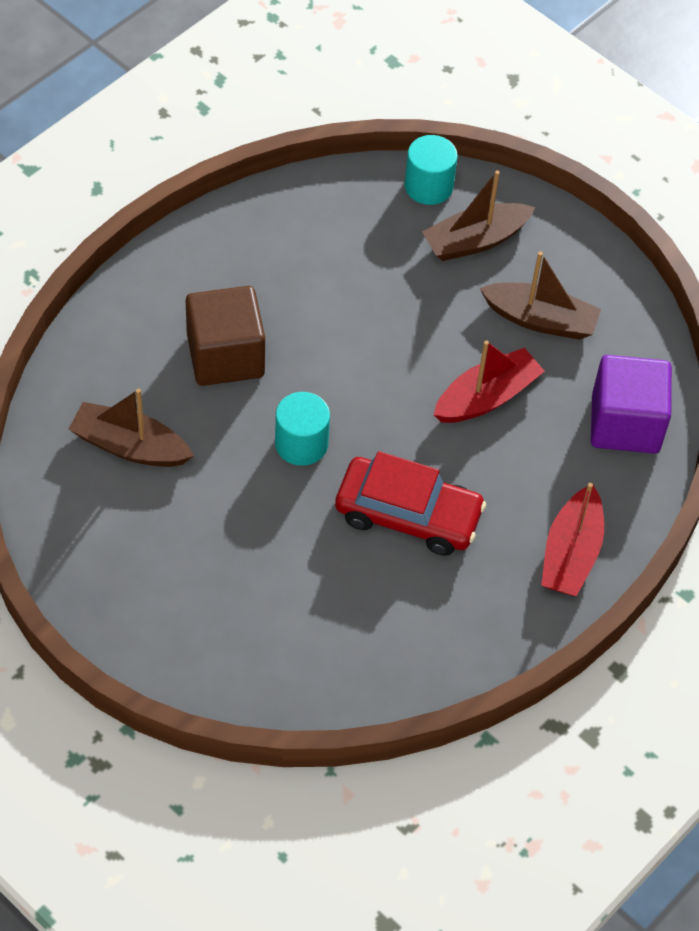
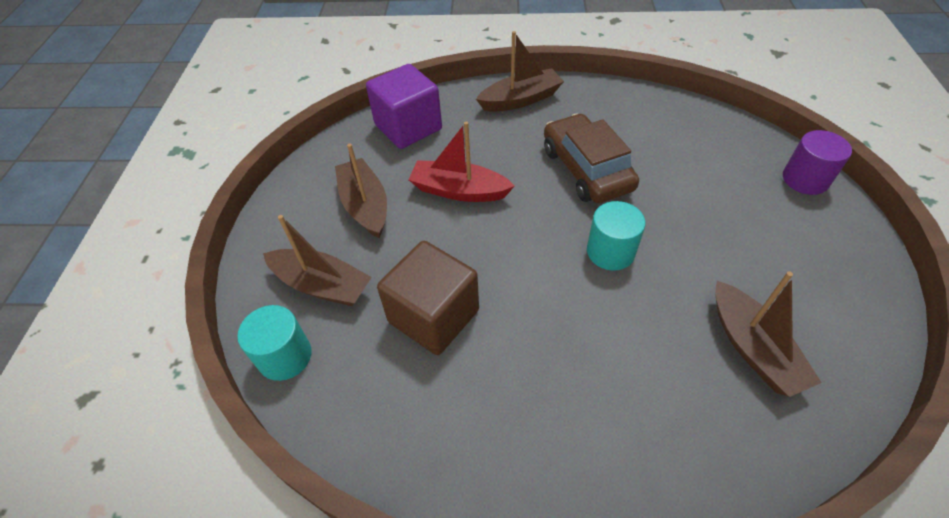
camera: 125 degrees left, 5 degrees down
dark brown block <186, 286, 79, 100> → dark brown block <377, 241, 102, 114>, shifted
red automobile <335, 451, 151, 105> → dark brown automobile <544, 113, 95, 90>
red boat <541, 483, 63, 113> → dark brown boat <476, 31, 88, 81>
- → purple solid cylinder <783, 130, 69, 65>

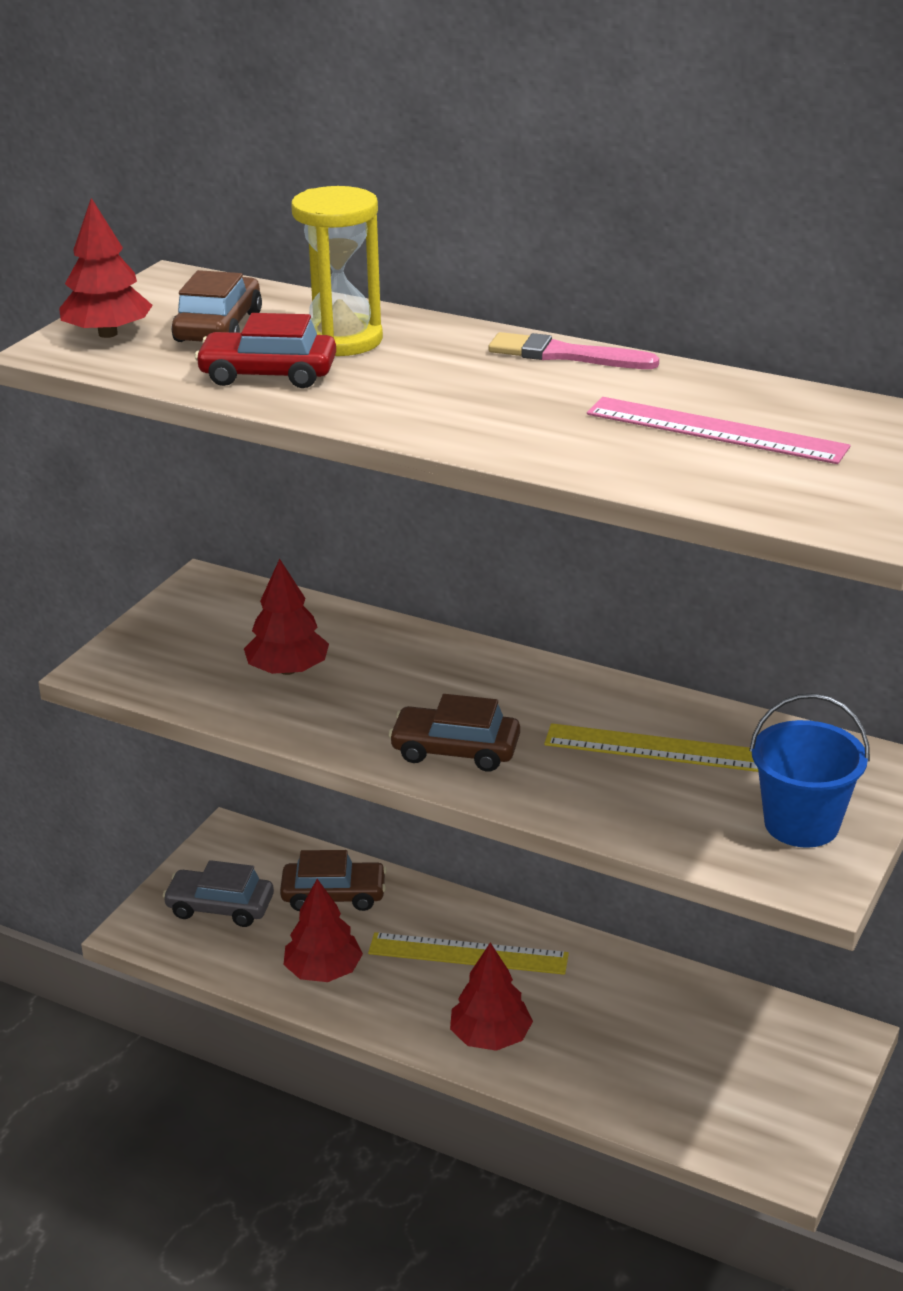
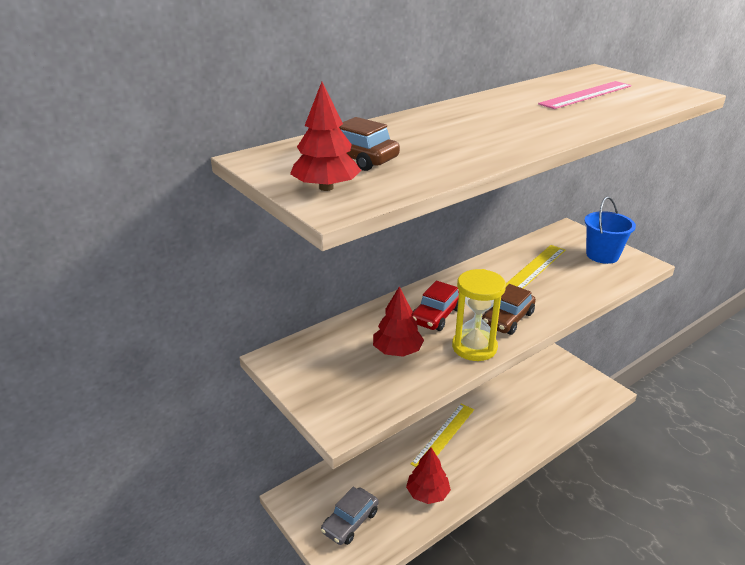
camera: 65 degrees left, 0 degrees up
red automobile <195, 313, 141, 75> → red automobile <411, 281, 48, 50>, shifted
dark brown automobile <280, 850, 107, 61> → -
golden hourglass <291, 186, 92, 170> → golden hourglass <452, 269, 54, 92>, shifted
red fir tree <450, 943, 83, 108> → -
rose-pink paintbrush <488, 332, 171, 37> → -

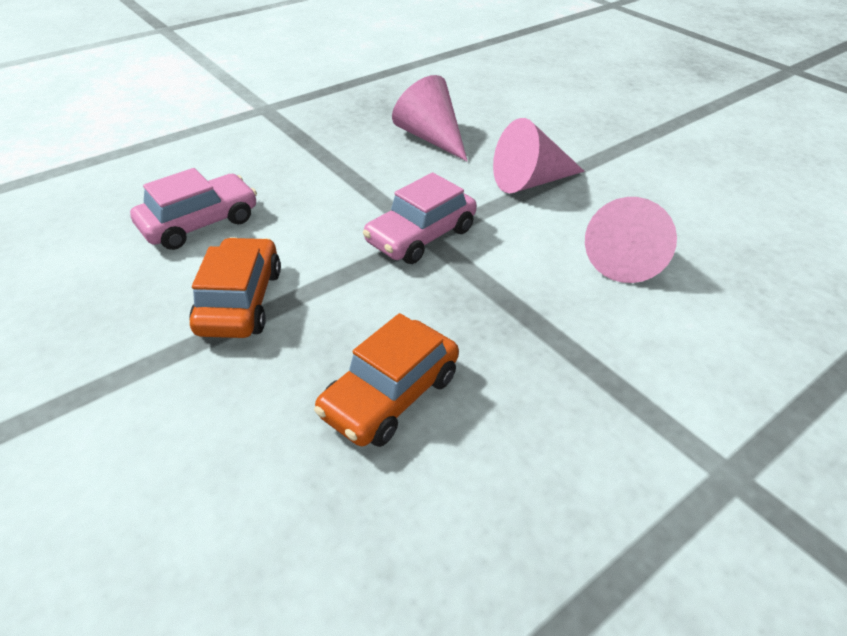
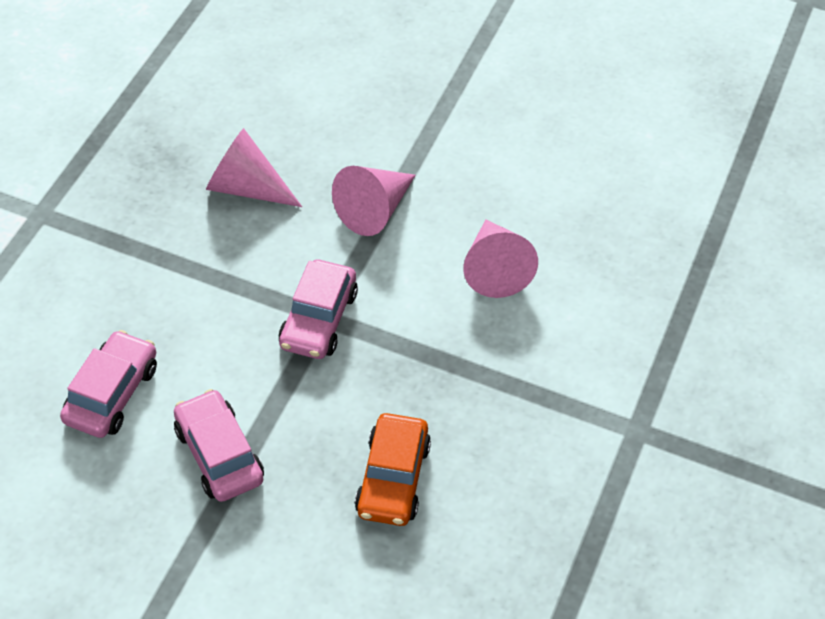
camera: 30 degrees left, 10 degrees up
orange-coloured automobile <189, 237, 92, 101> → rose-pink automobile <174, 389, 90, 113>

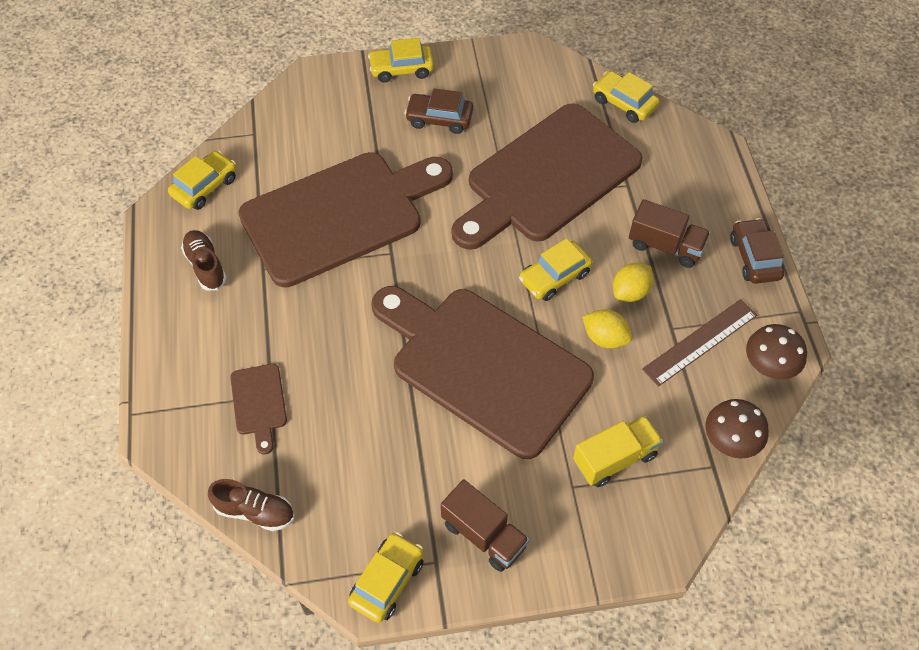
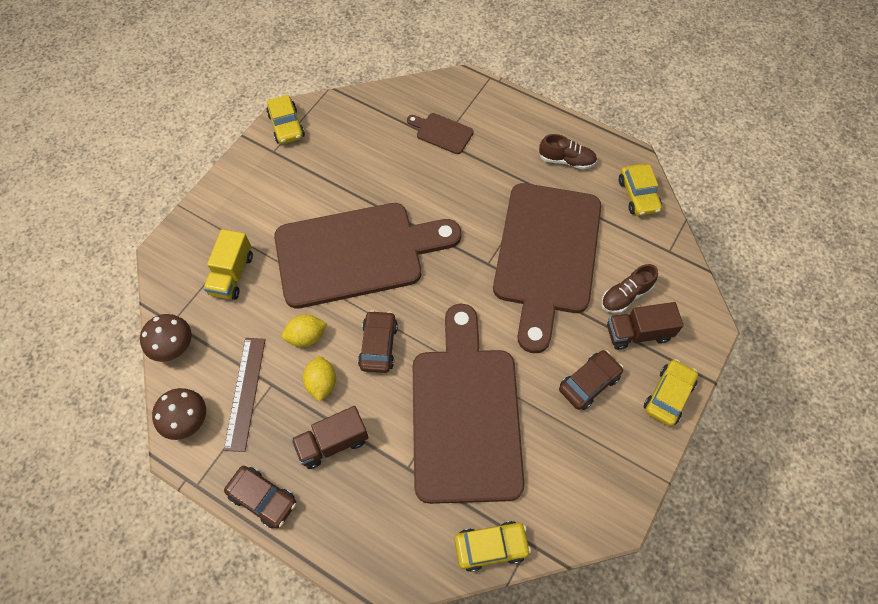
camera: 130 degrees right, 5 degrees up
dark brown sneaker <208, 479, 86, 52> → dark brown sneaker <601, 264, 57, 49>, shifted
dark brown truck <441, 479, 88, 93> → dark brown truck <607, 302, 77, 48>, shifted
golden automobile <519, 238, 74, 63> → dark brown automobile <358, 310, 40, 63>

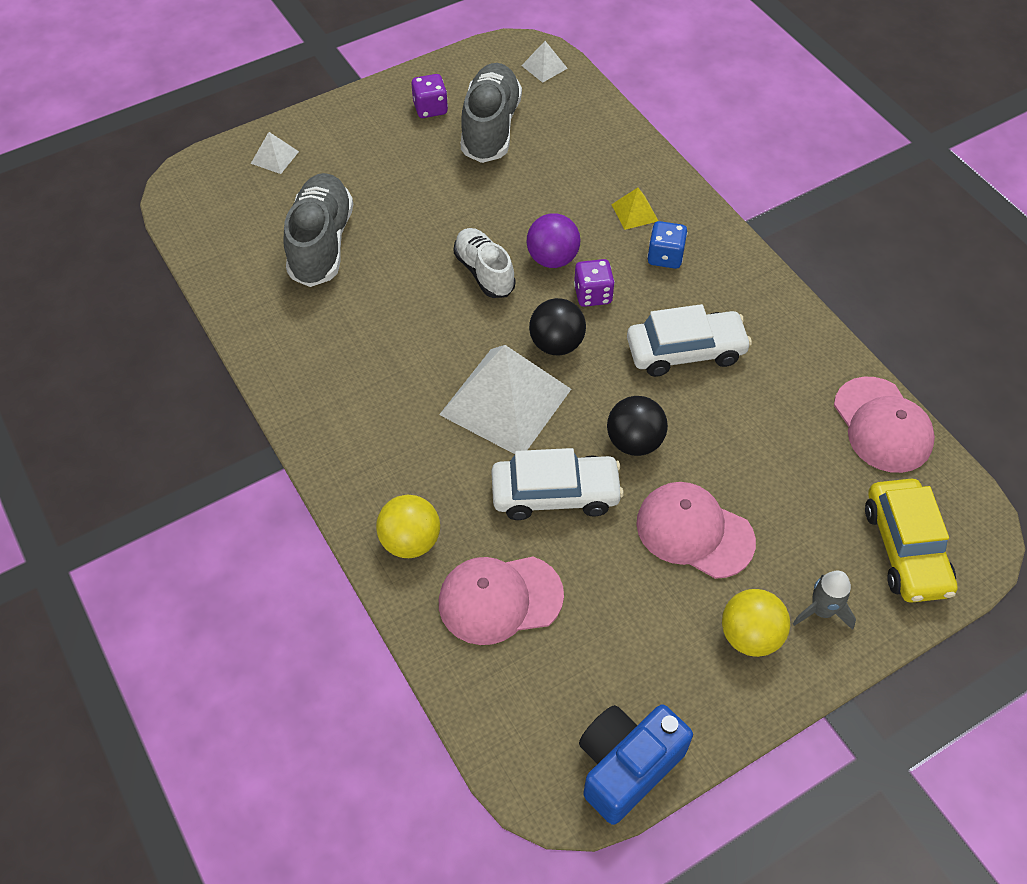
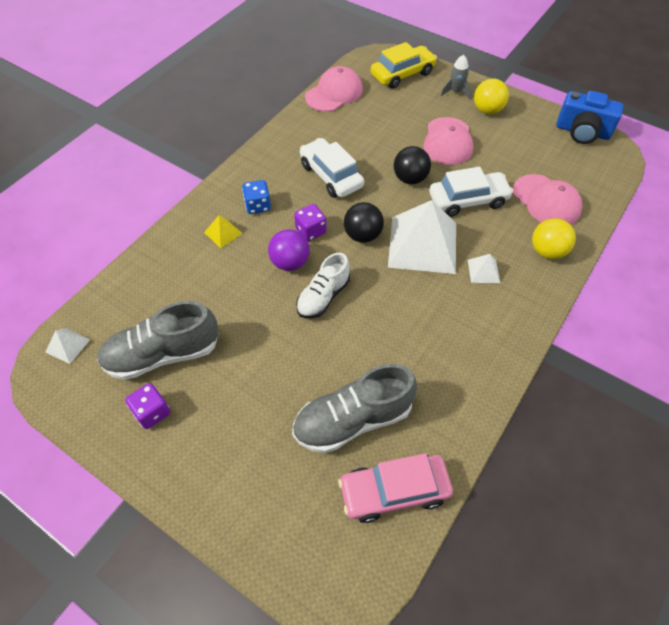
camera: 115 degrees left, 0 degrees up
white solid pyramid <251, 132, 48, 42> → white solid pyramid <468, 254, 32, 29>, shifted
white automobile <491, 448, 133, 72> → white automobile <429, 167, 84, 50>, 105 degrees clockwise
- → rose-pink automobile <338, 453, 115, 70>

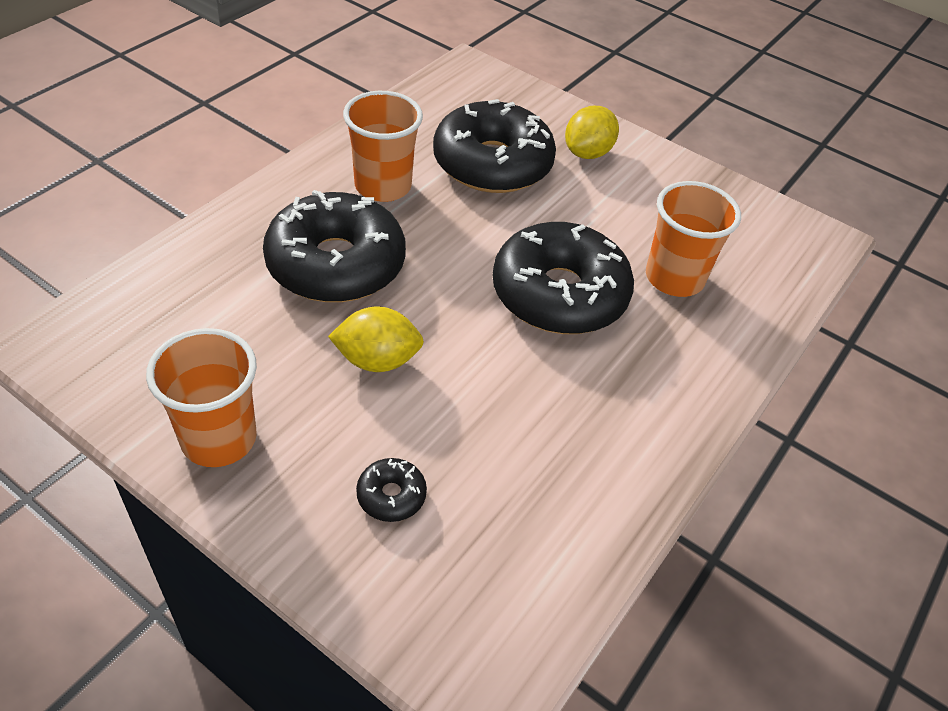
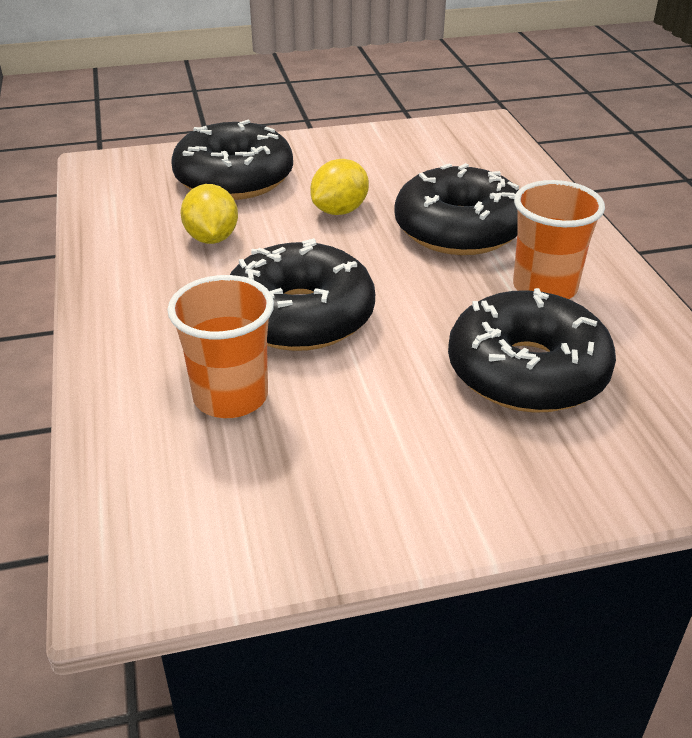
camera: 135 degrees right, 10 degrees down
orange-coloured beaker <146, 328, 111, 139> → -
jet-black glazed donut <356, 458, 71, 64> → jet-black glazed donut <171, 120, 122, 80>, x2.46
golden toy lemon <565, 106, 54, 53> → golden toy lemon <180, 184, 58, 60>, shifted

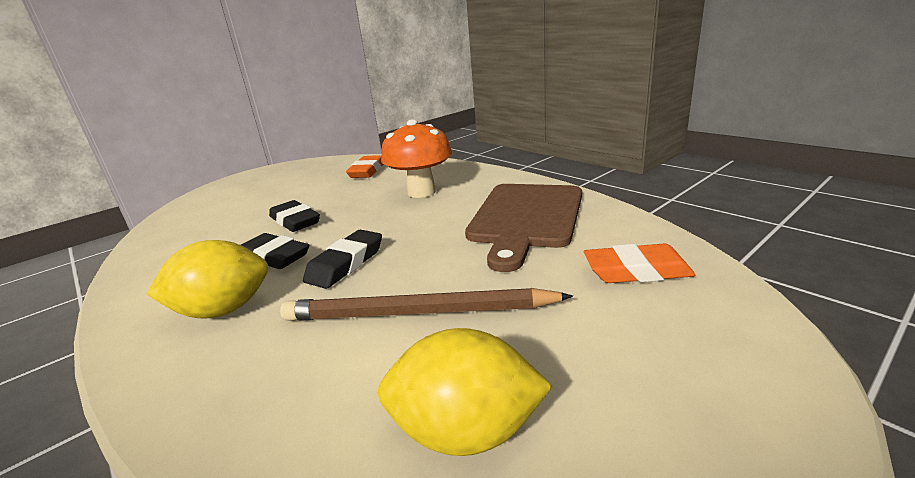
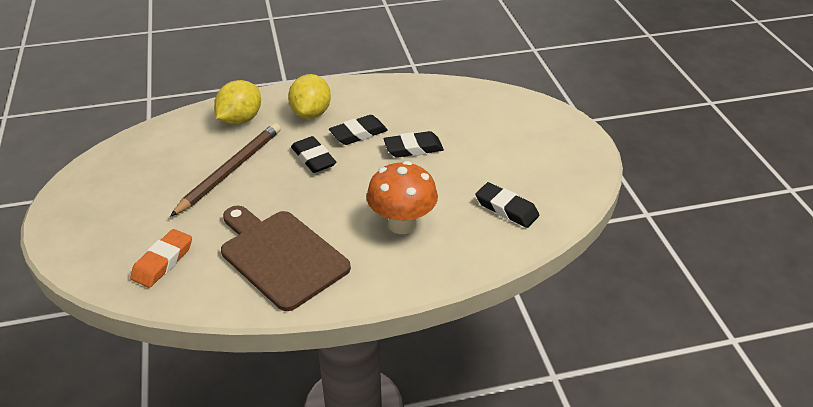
camera: 115 degrees right, 15 degrees up
orange-coloured gum eraser <346, 155, 38, 23> → jet-black gum eraser <475, 182, 64, 46>
golden toy lemon <378, 328, 174, 128> → golden toy lemon <214, 80, 47, 45>, shifted

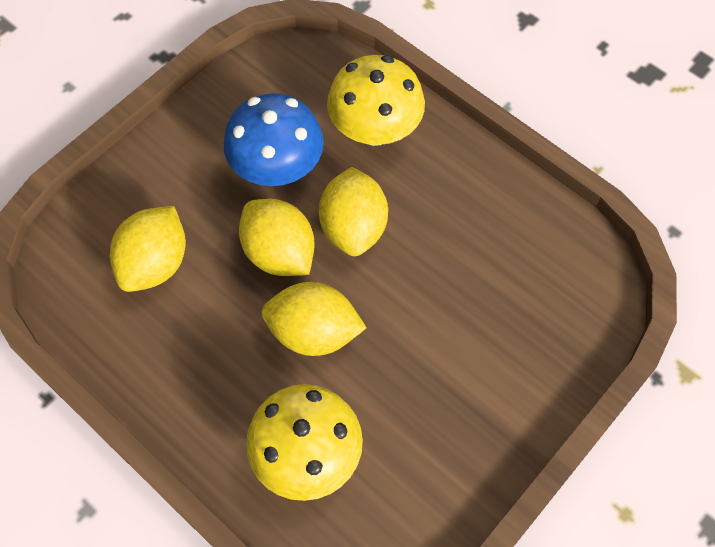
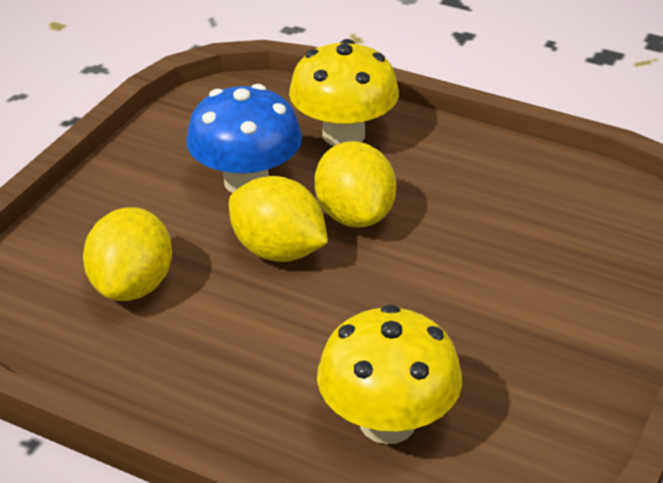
camera: 15 degrees left, 25 degrees down
golden toy lemon <262, 282, 105, 74> → -

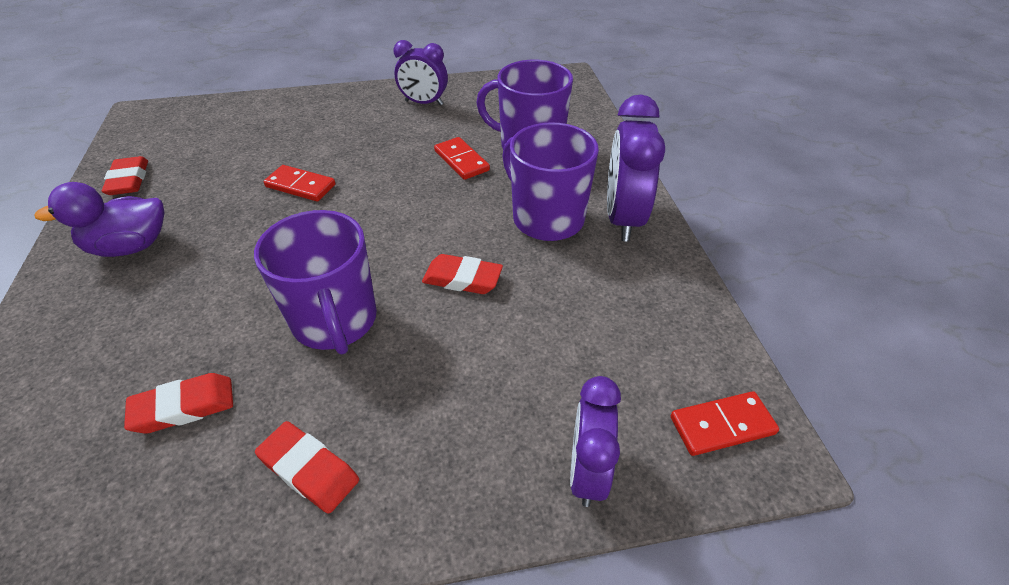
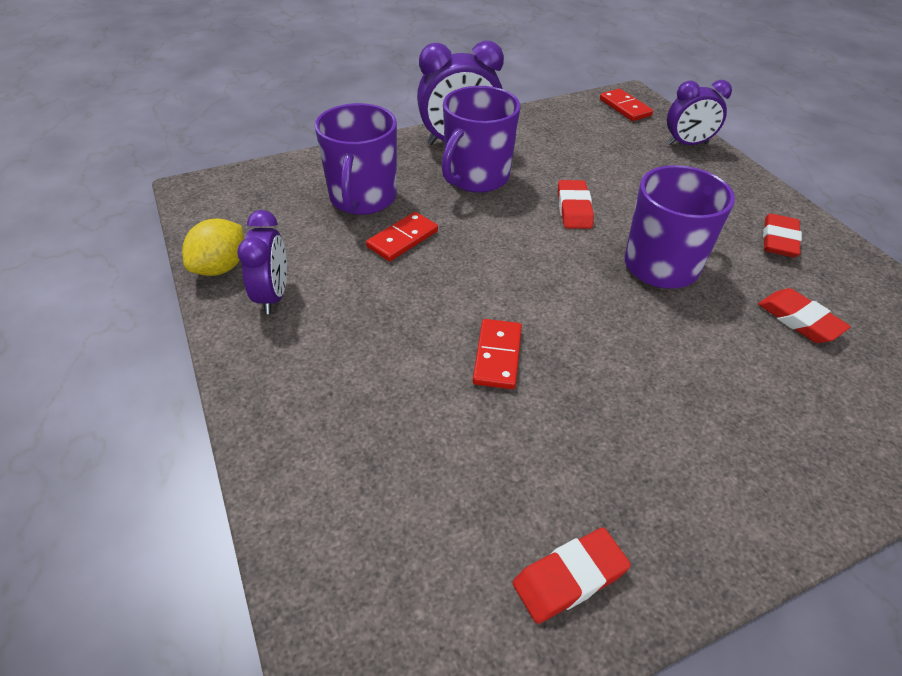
camera: 105 degrees left, 0 degrees up
purple duck <34, 182, 131, 75> → -
- → golden toy lemon <182, 218, 62, 58>

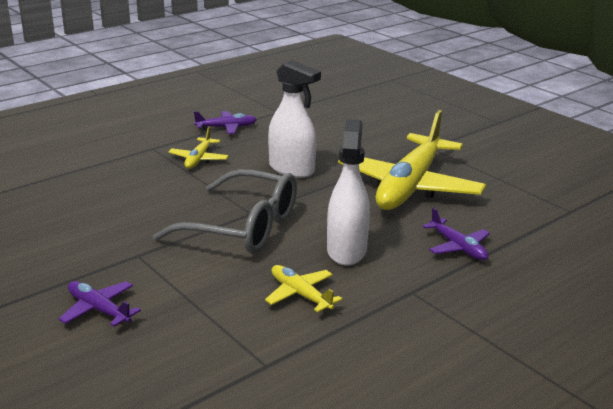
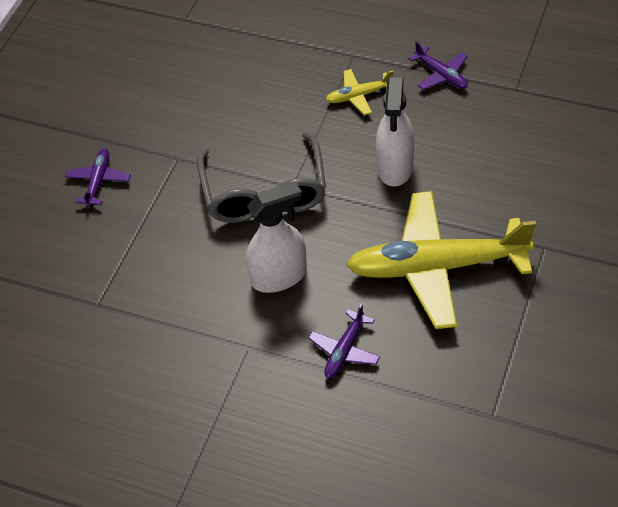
camera: 65 degrees right, 25 degrees up
golden plane <265, 265, 77, 47> → -

